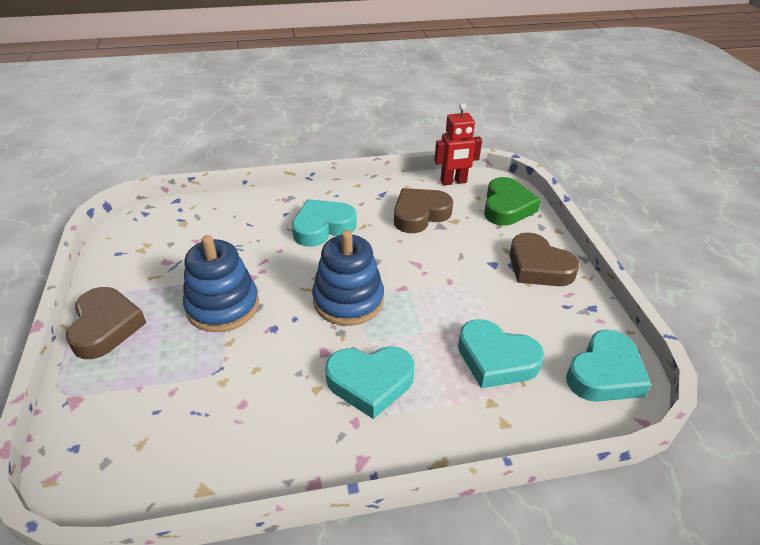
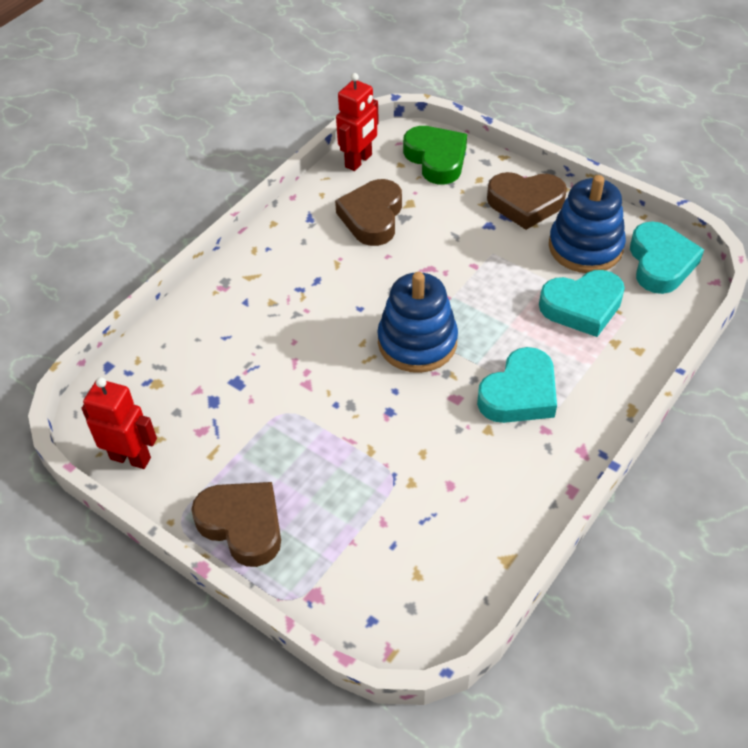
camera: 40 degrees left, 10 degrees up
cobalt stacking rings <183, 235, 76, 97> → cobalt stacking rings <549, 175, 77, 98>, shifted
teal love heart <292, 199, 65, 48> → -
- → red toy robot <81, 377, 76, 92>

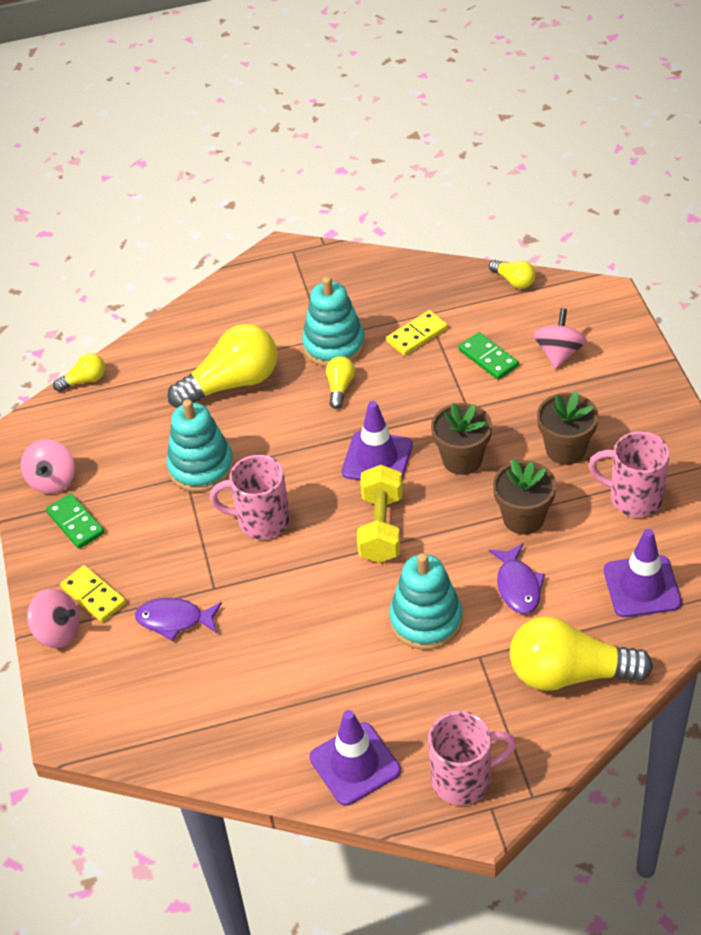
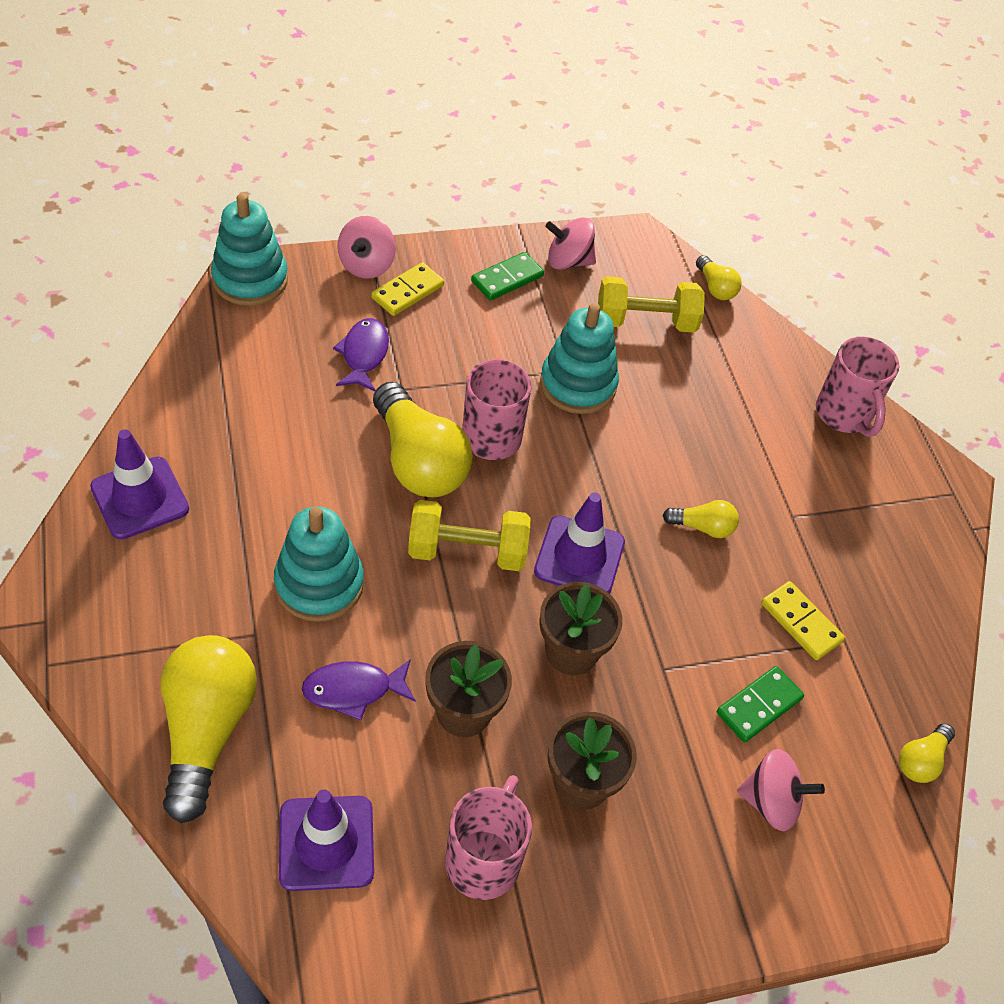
camera: 80 degrees right, 5 degrees up
golden bulb <168, 324, 110, 84> → golden bulb <373, 382, 100, 115>, shifted
teal stacking rings <302, 276, 63, 91> → teal stacking rings <211, 193, 77, 113>, shifted
rose-pink coffee mug <428, 711, 88, 94> → rose-pink coffee mug <816, 337, 84, 100>, shifted
- → golden hand weight <598, 276, 107, 57>

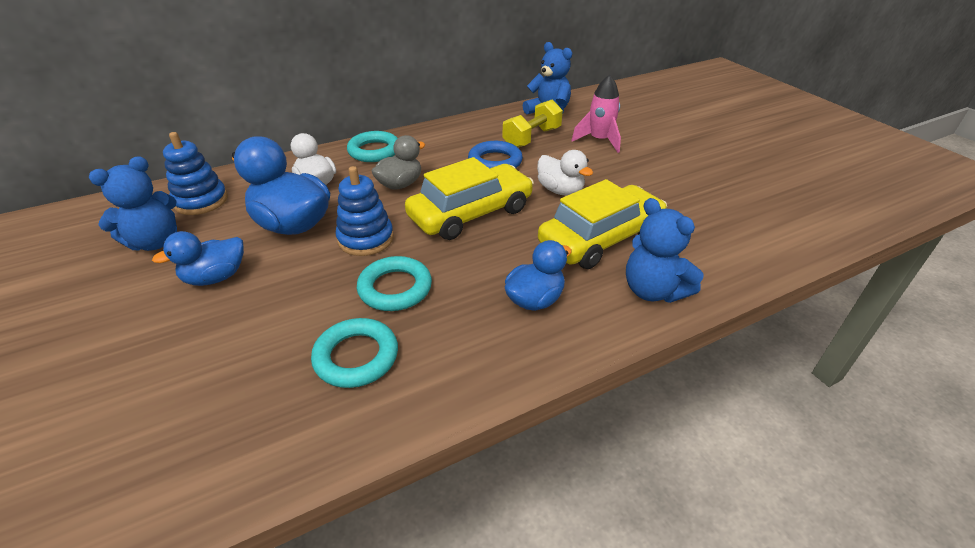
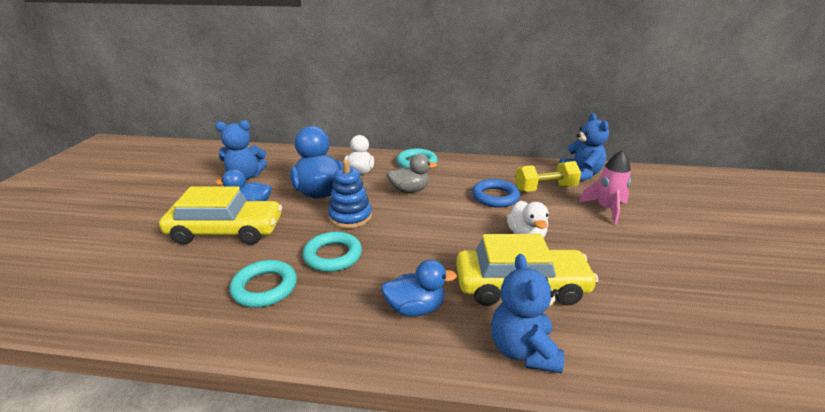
camera: 35 degrees right, 10 degrees down
cobalt stacking rings <163, 132, 65, 83> → -
golden automobile <405, 157, 129, 83> → golden automobile <159, 186, 123, 59>, shifted

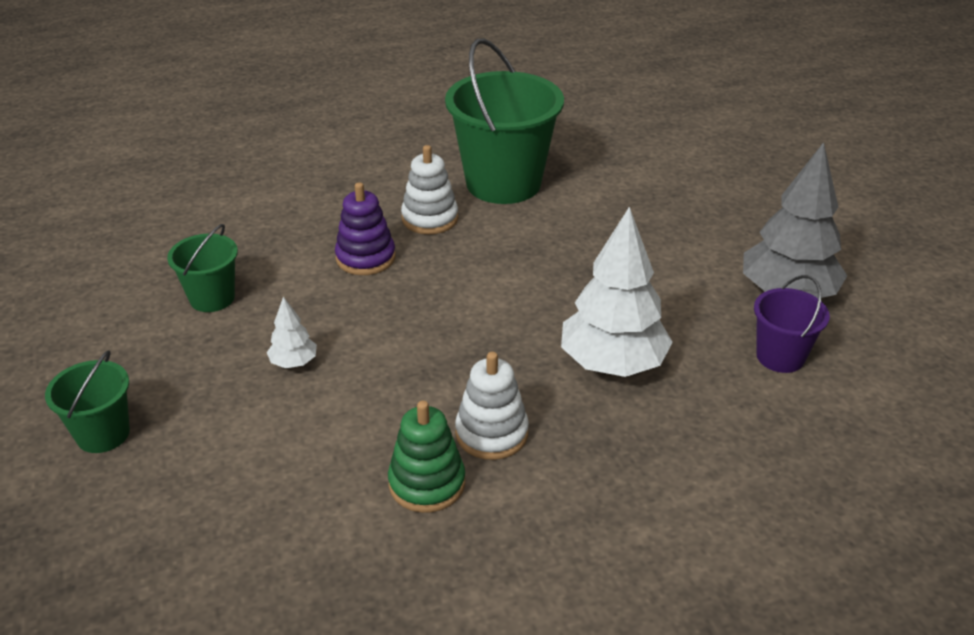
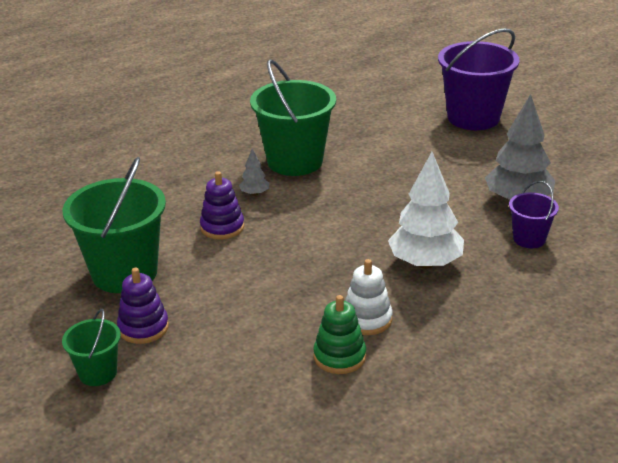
camera: 15 degrees left, 5 degrees down
emerald sand bucket <167, 224, 71, 88> → emerald sand bucket <62, 157, 104, 136>, x1.96
white fir tree <267, 297, 50, 71> → -
white stacking rings <401, 145, 57, 89> → grey fir tree <239, 149, 30, 47>
- → purple stacking rings <117, 268, 52, 76>
- → purple sand bucket <438, 28, 82, 102>

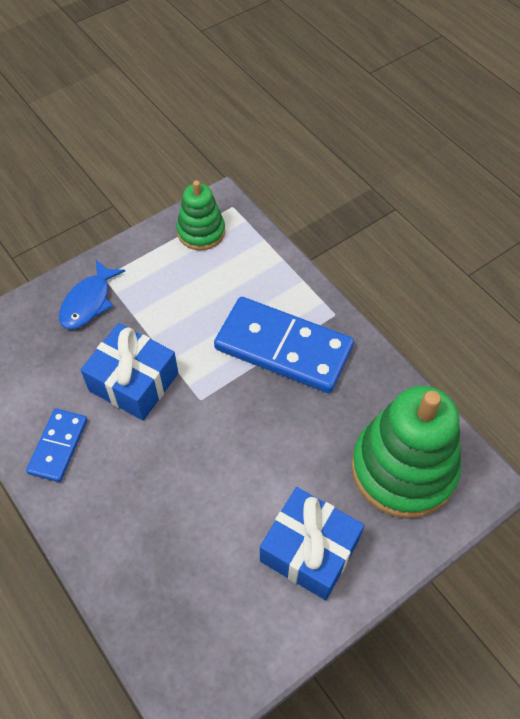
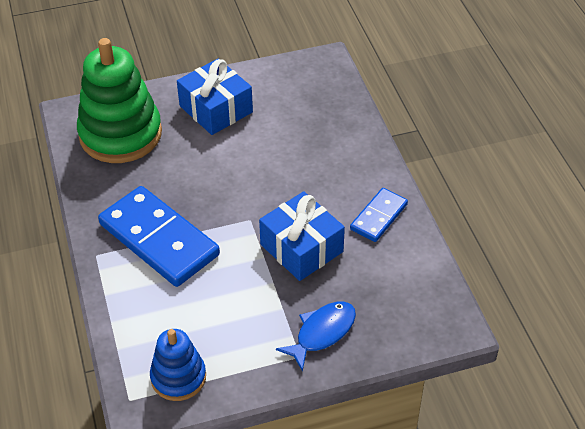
camera: 160 degrees left, 10 degrees down
emerald stacking rings <176, 180, 49, 70> → cobalt stacking rings <150, 329, 56, 72>

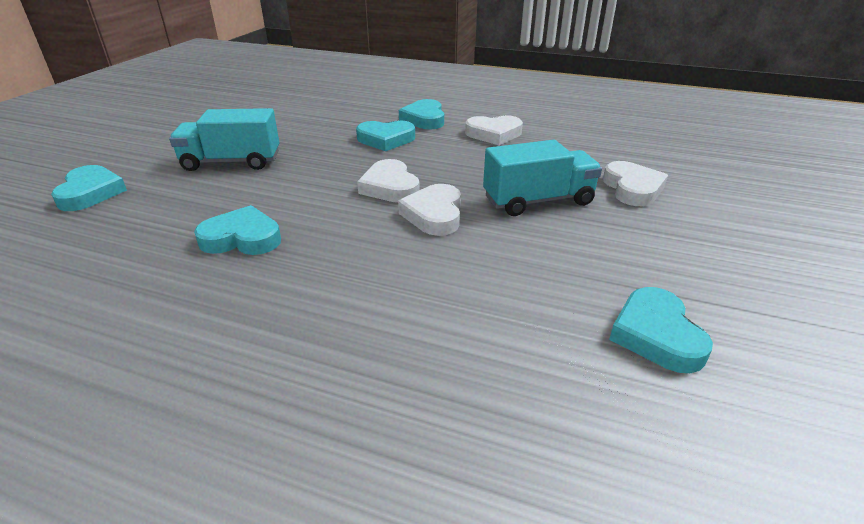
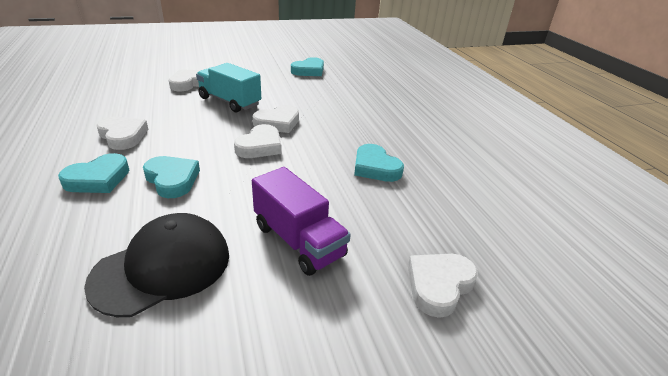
camera: 130 degrees left, 0 degrees up
teal love heart <51, 165, 76, 46> → white love heart <408, 254, 70, 64>
teal truck <169, 108, 110, 63> → purple truck <252, 167, 99, 109>
- → jet-black peaked cap <84, 213, 145, 104>

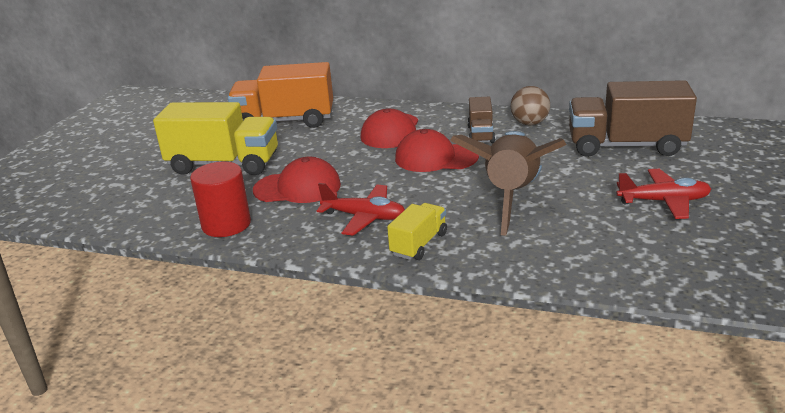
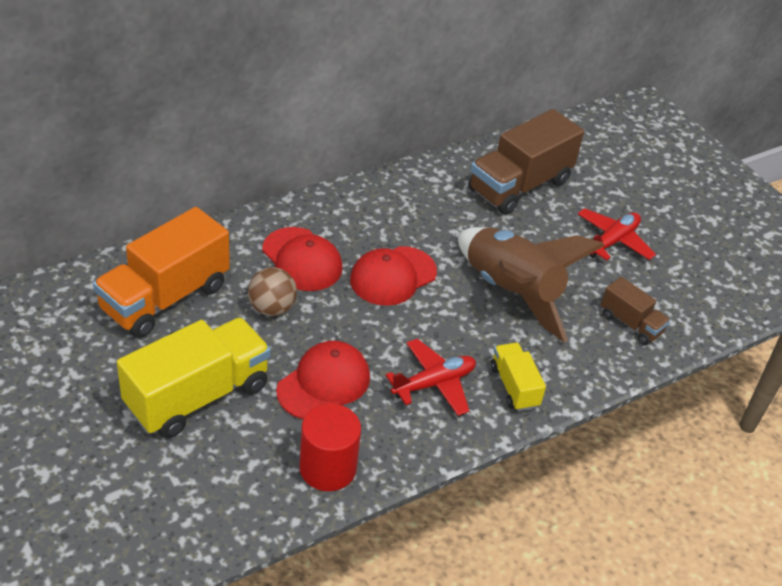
camera: 55 degrees left, 15 degrees up
dark brown truck <467, 97, 28, 46> → dark brown truck <601, 277, 69, 68>, shifted
dark brown play ball <511, 86, 39, 39> → dark brown play ball <248, 267, 49, 49>, shifted

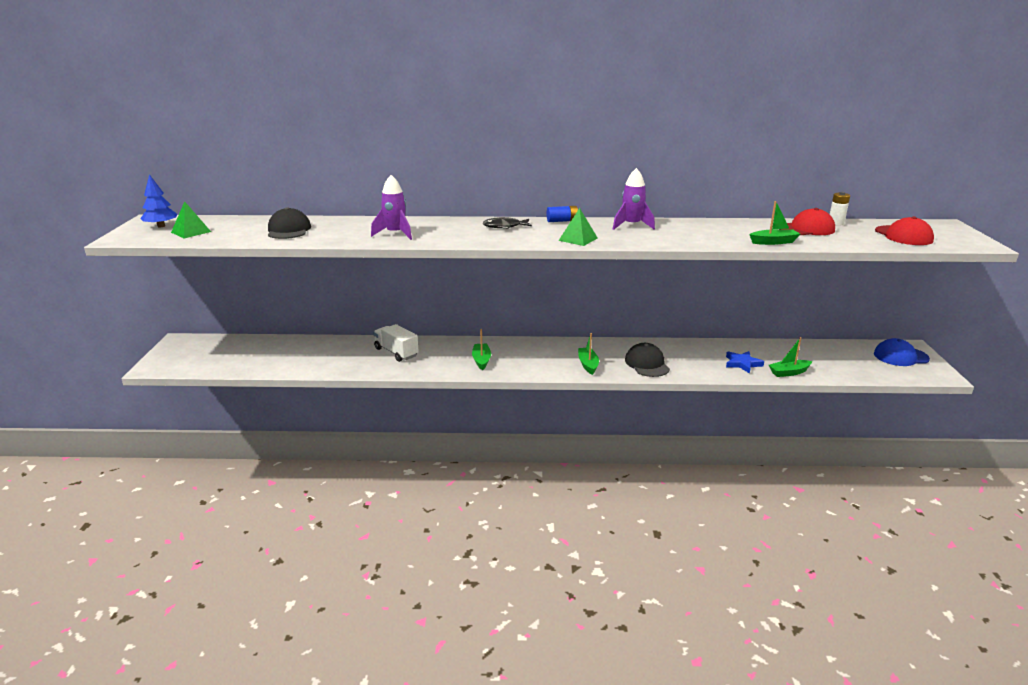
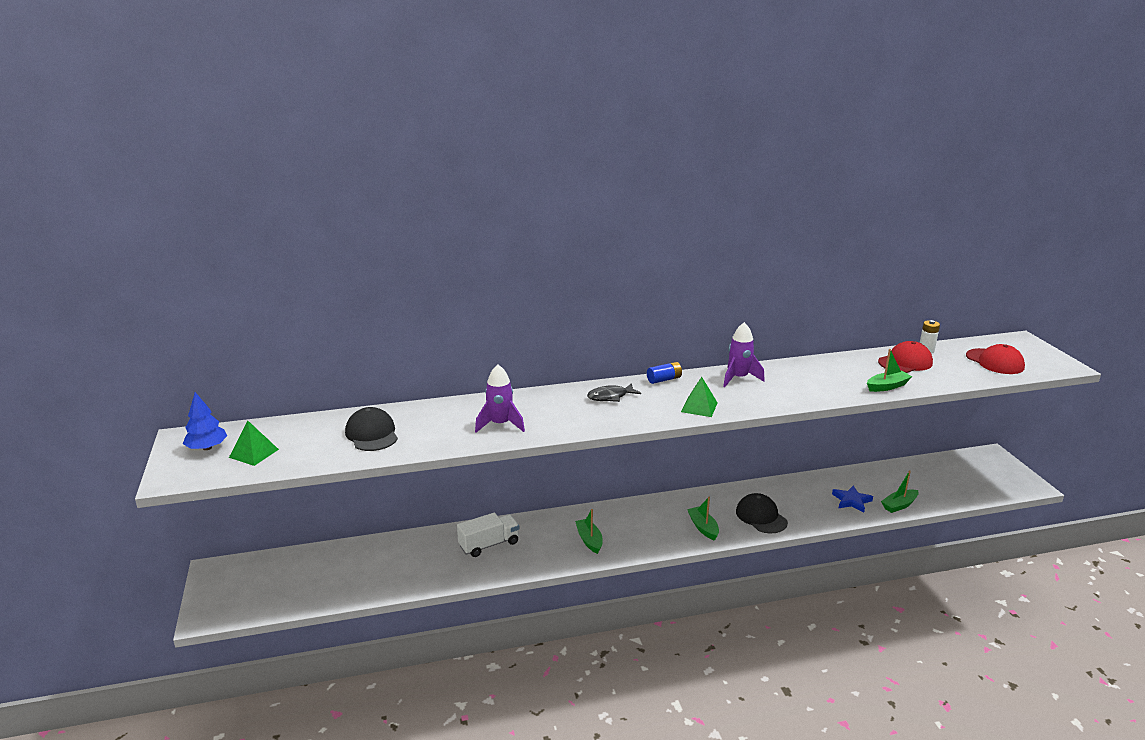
camera: 15 degrees left, 0 degrees up
white truck <373, 324, 46, 38> → white truck <457, 512, 63, 45>, 120 degrees clockwise
cobalt peaked cap <874, 338, 56, 28> → -

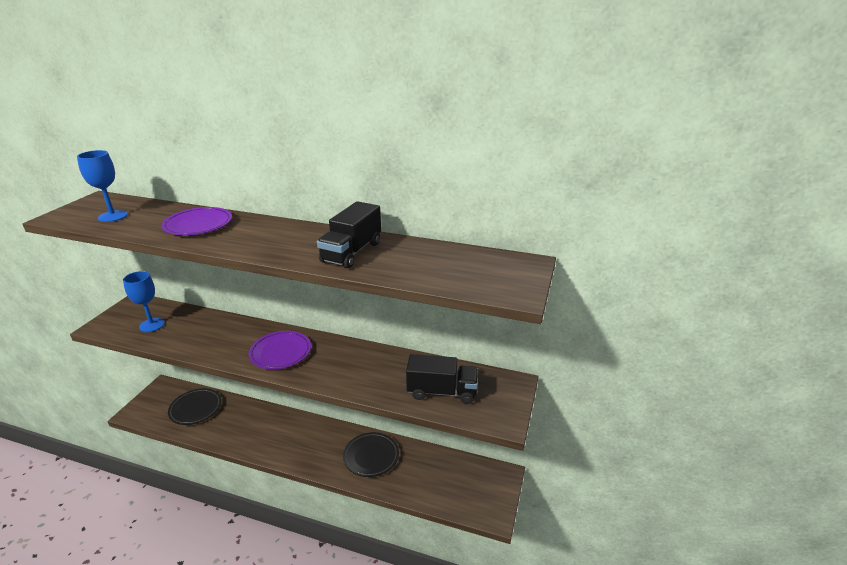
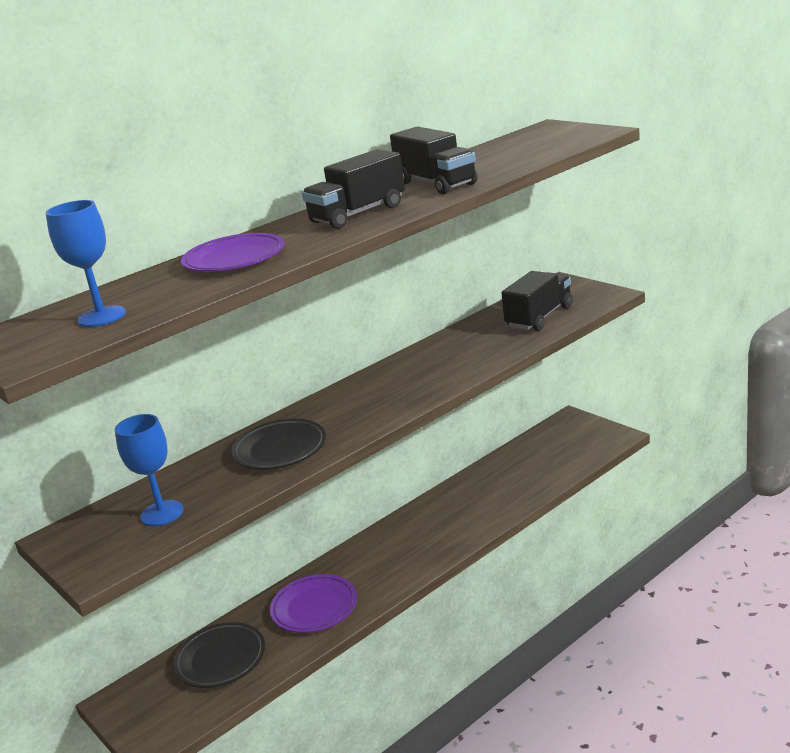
camera: 55 degrees left, 5 degrees down
purple dinner plate <249, 331, 62, 39> → purple dinner plate <270, 574, 87, 59>, shifted
jet-black dinner plate <343, 432, 56, 45> → jet-black dinner plate <231, 419, 95, 51>, shifted
- → jet-black truck <302, 149, 103, 80>

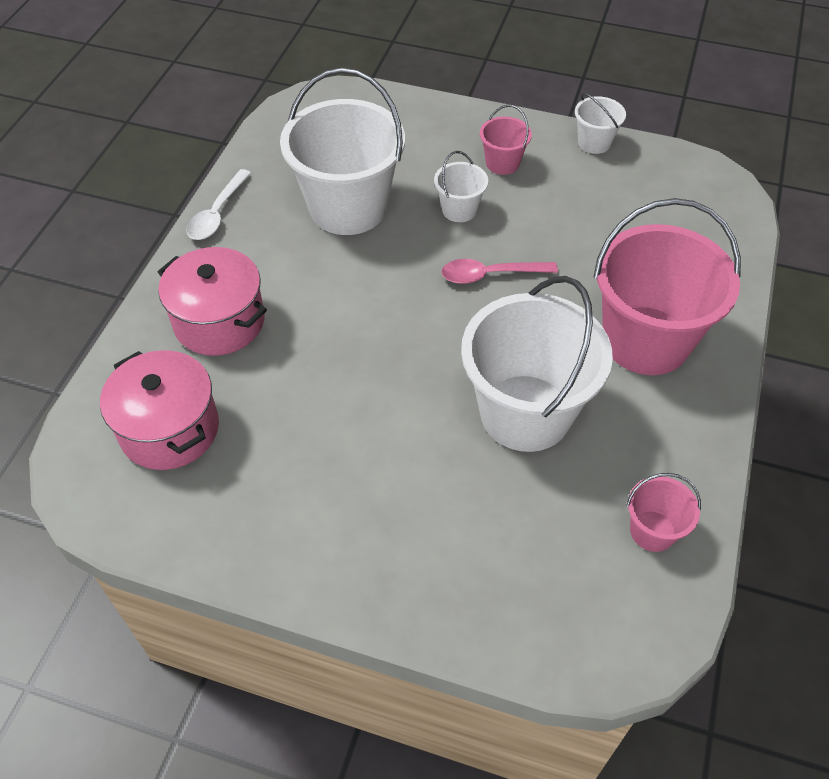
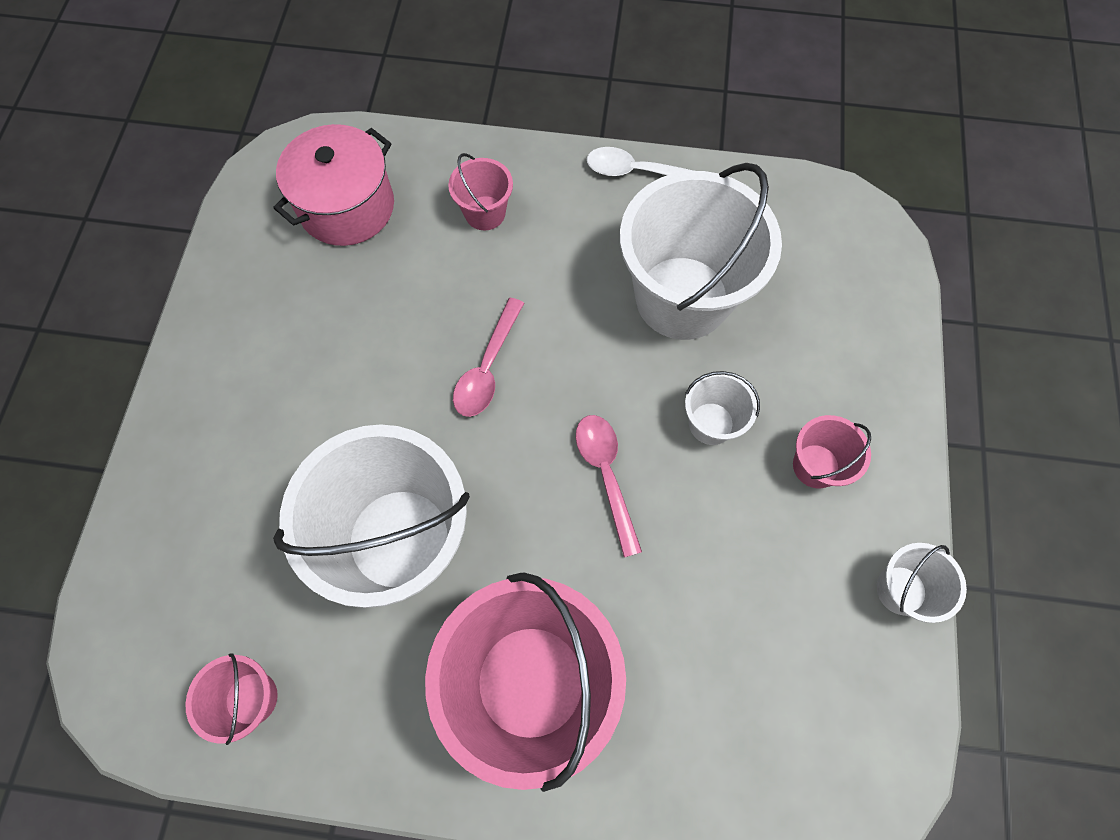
camera: 80 degrees right, 15 degrees up
rose-pink pot <158, 247, 109, 109> → rose-pink sand bucket <448, 153, 65, 77>
- → rose-pink teaspoon <453, 298, 71, 119>

